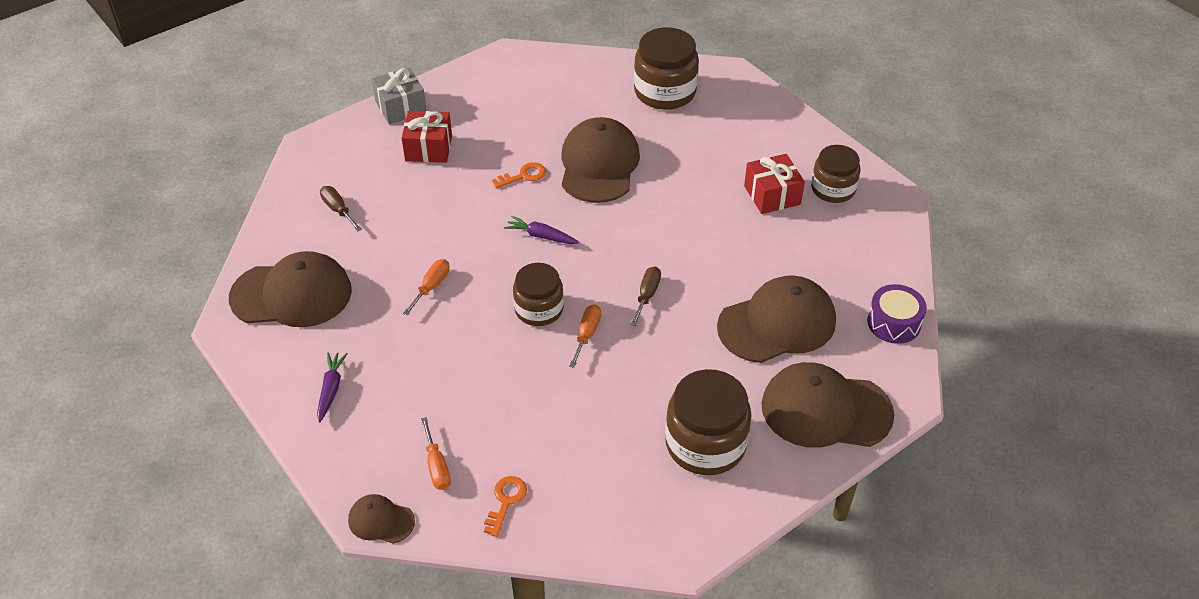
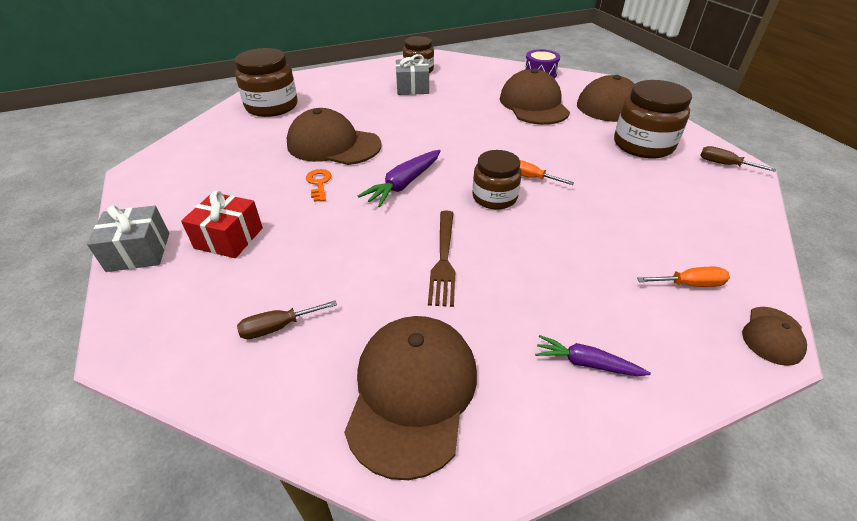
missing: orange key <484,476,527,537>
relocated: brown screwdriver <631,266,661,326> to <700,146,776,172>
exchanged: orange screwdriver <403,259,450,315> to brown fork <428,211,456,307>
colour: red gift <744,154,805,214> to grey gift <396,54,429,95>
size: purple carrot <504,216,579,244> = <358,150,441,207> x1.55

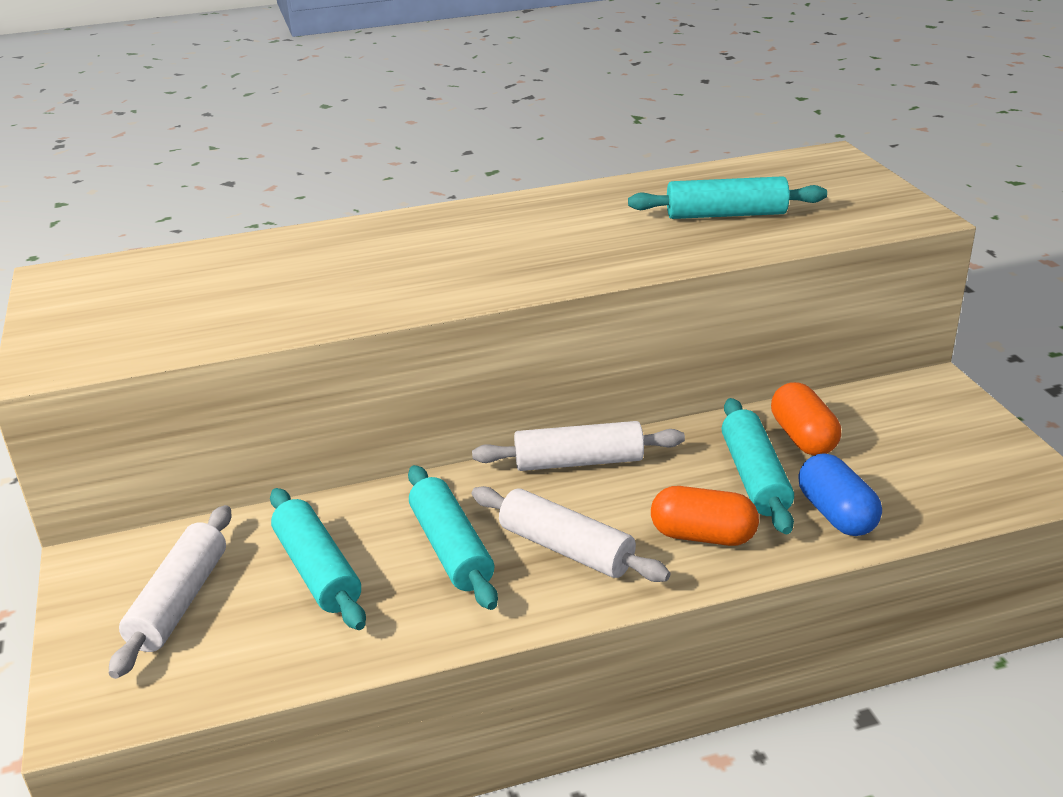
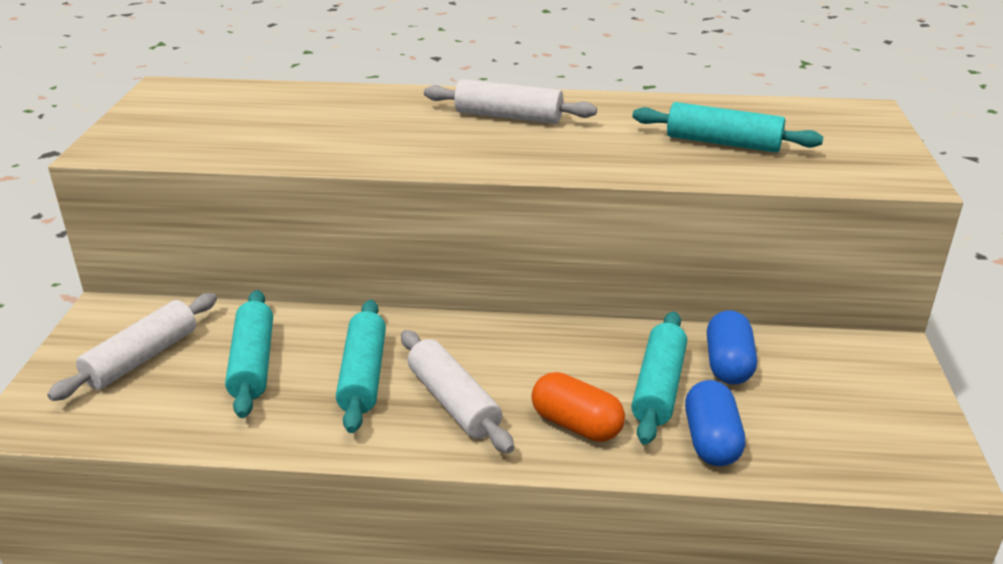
relocated: white rolling pin <472,421,685,471> to <424,79,597,124>
colour: orange capsule <771,382,841,456> to blue capsule <707,310,757,385>

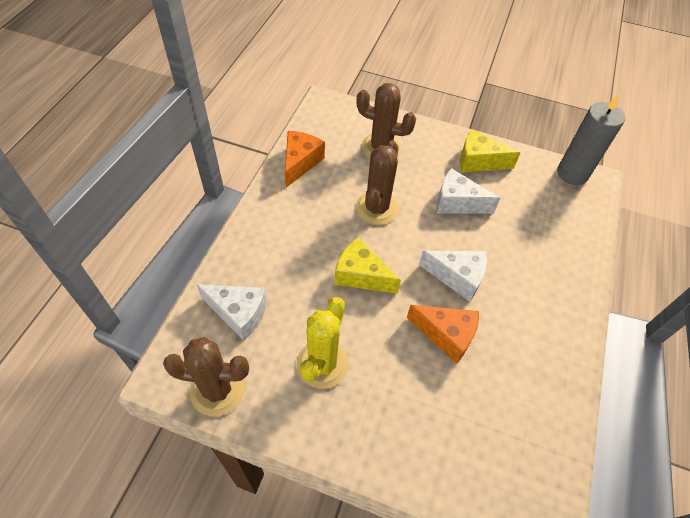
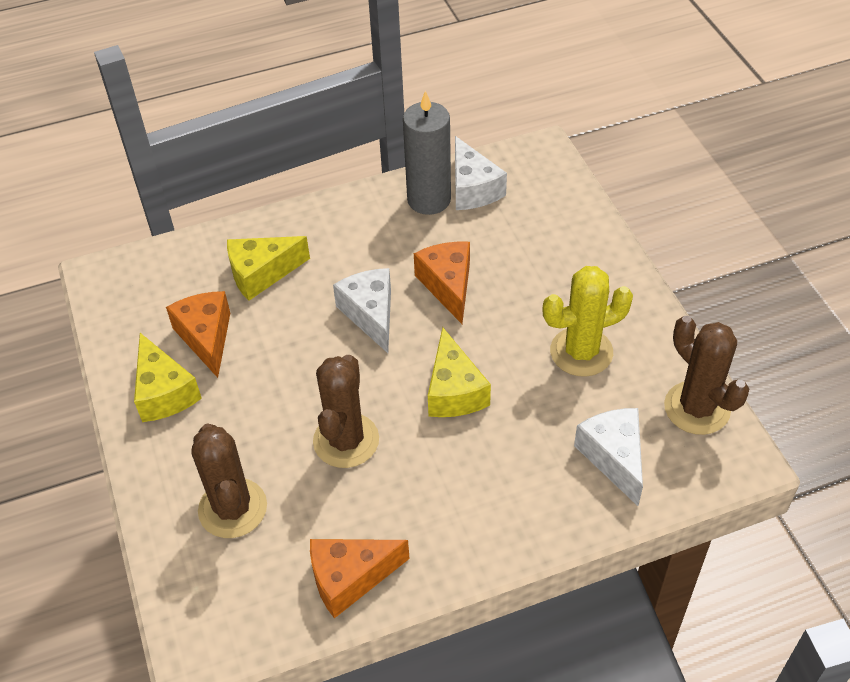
appeared: orange cheese <166,291,230,378>; yellow cheese <227,236,310,301>
relocated: white cheese <437,168,501,214> to <455,136,507,210>; grey candle <557,94,625,185> to <403,91,451,215>
spun: brown cactus <356,140,399,225> = <313,355,379,468> 60 degrees counterclockwise

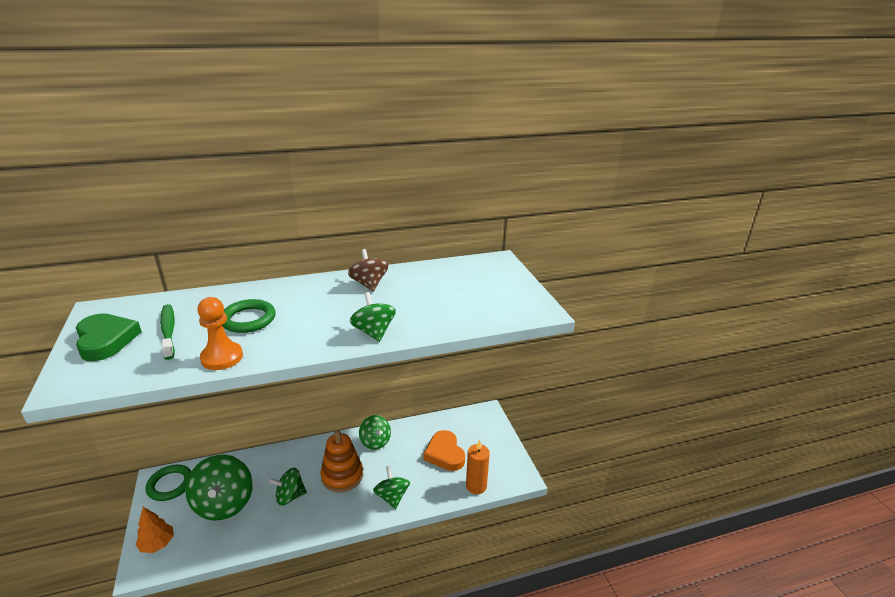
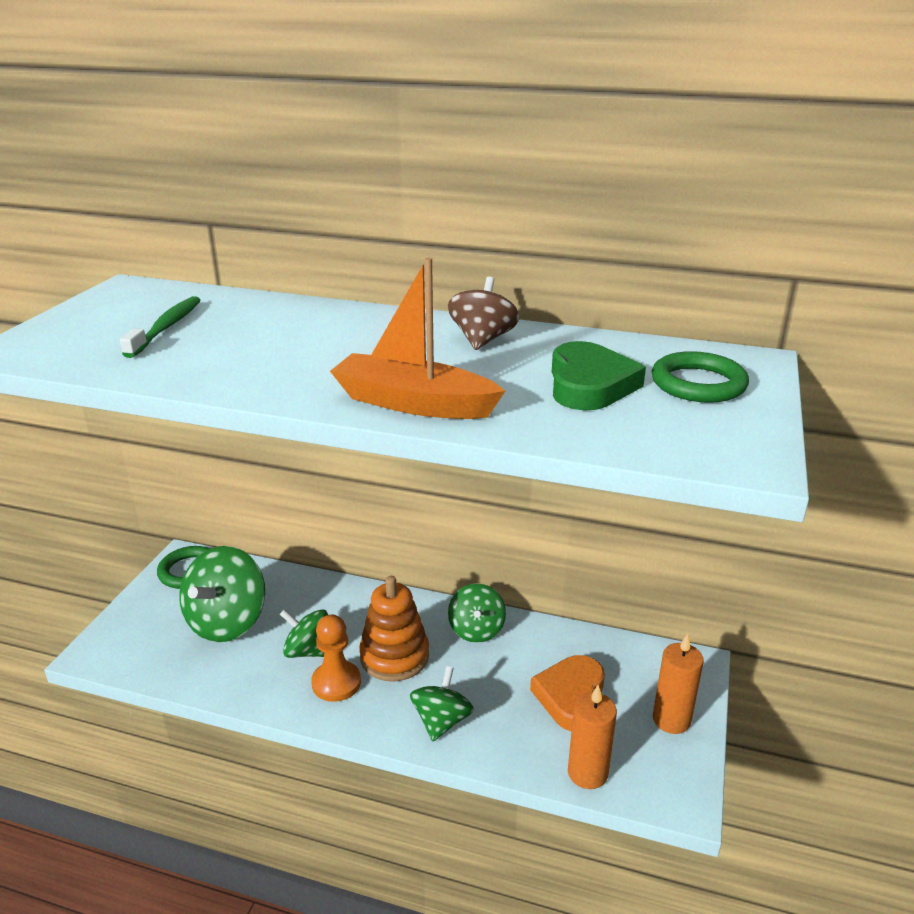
missing: orange tree <135,507,174,553>
appeared: orange candle <653,633,704,734>
relocated: green heart <76,313,142,361> to <552,341,646,410>; orange pawn <197,297,243,370> to <311,615,361,702>; green ring <223,299,276,333> to <652,351,749,403>
exchanged: green spinning top <350,292,396,342> to orange boat <330,258,505,419>

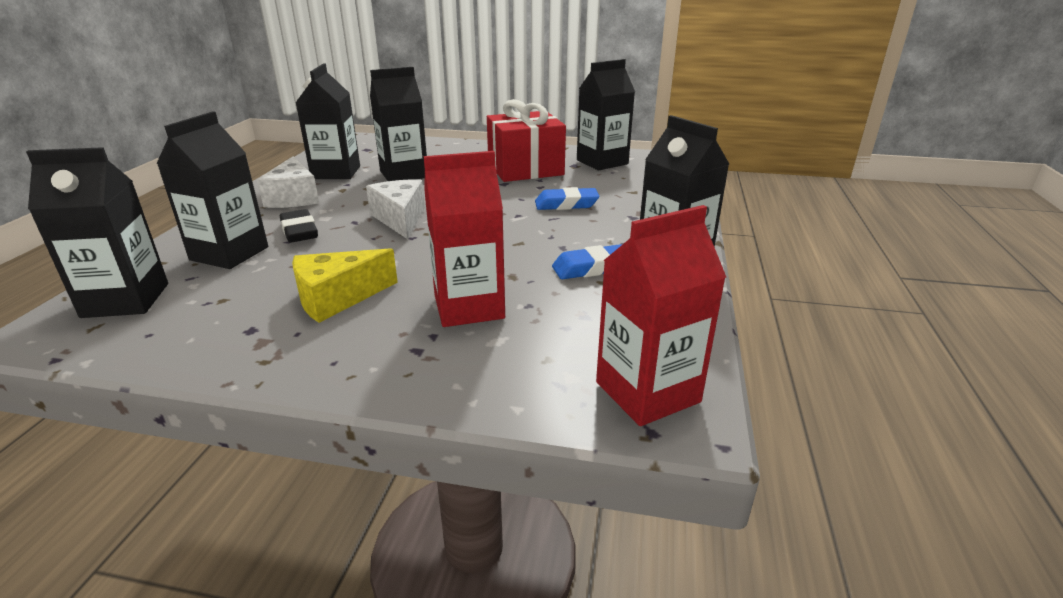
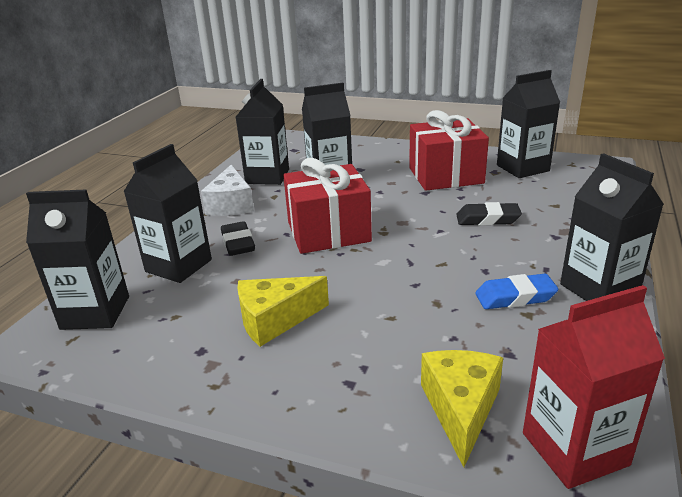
missing: red carton <424,151,505,327>
appeared: yellow cheese <421,350,503,467>
exchanged: white cheese <366,179,425,239> to red gift <283,158,372,254>
colour: blue eraser <535,187,599,210> to black eraser <456,202,522,226>

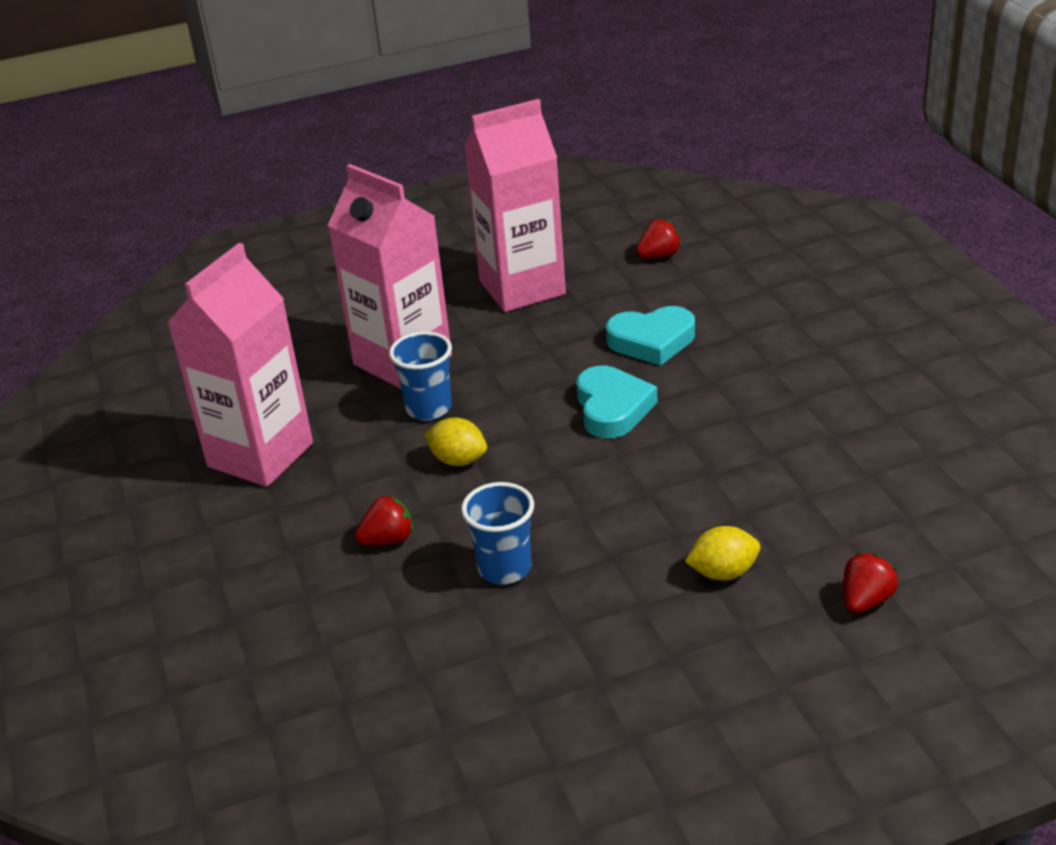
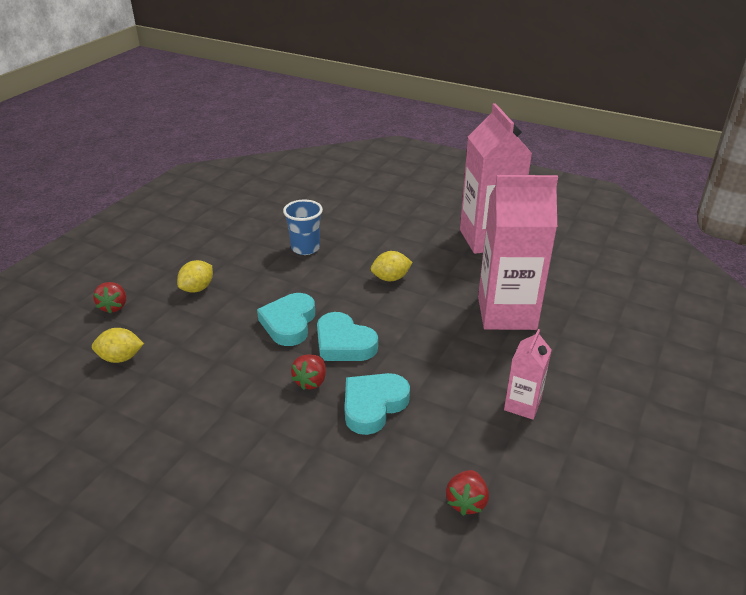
missing: blue cup <389,331,452,421>
appeared: yellow lemon <92,328,144,363>; turquoise heart <257,293,315,346>
relocated: red strawberry <355,495,413,545> to <291,354,326,390>
size: pink carton <464,99,566,312> = <504,329,552,420> x0.49

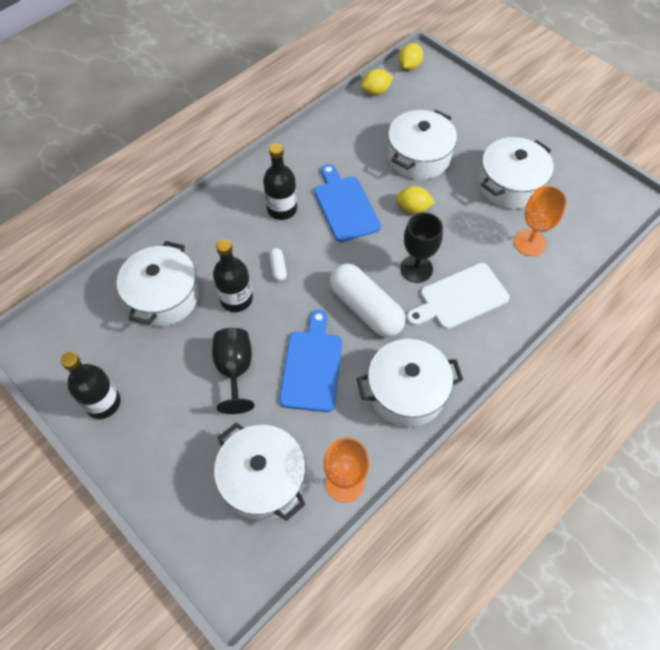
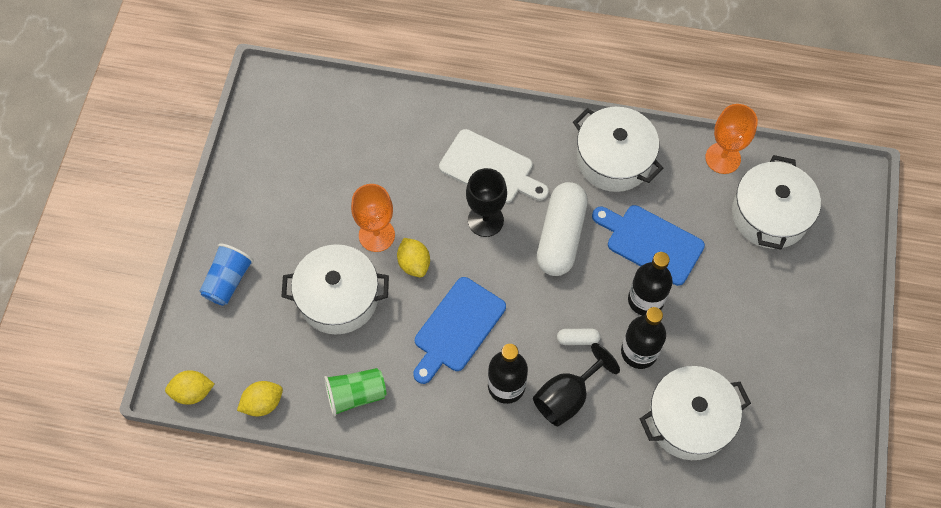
missing: white pot <479,137,554,209>
appeared: blue cup <200,243,254,306>; green cup <324,368,387,416>
relocated: black bottle <61,352,121,419> to <628,252,673,316>; black goblet <212,328,255,414> to <533,343,620,426>; orange goblet <514,186,567,256> to <351,184,395,252>
spun: white capsule <269,248,287,281> = <557,329,600,345> 45 degrees clockwise; blue cutting board <279,310,342,412> = <592,205,705,286> 60 degrees clockwise; yellow lemon <361,69,393,95> = <237,381,283,416> 60 degrees counterclockwise

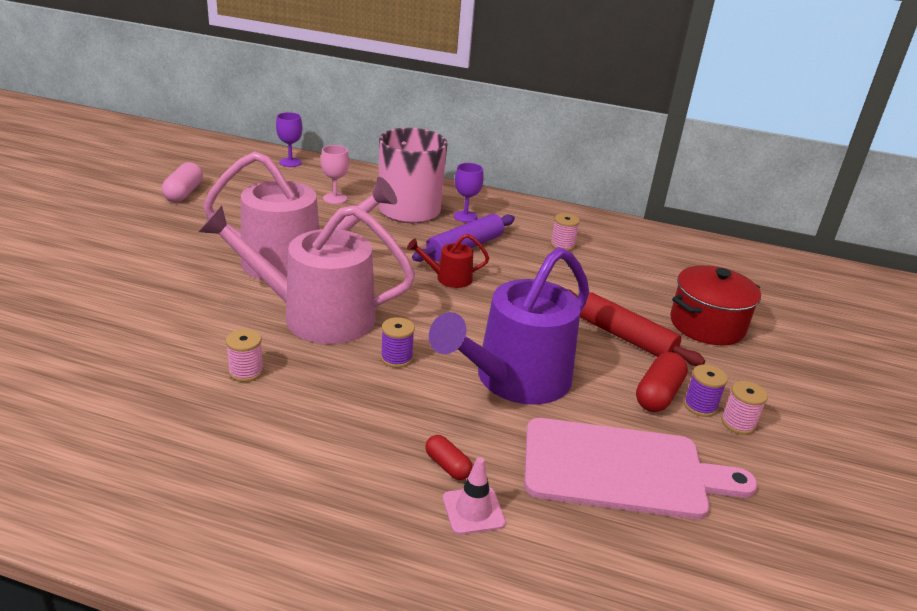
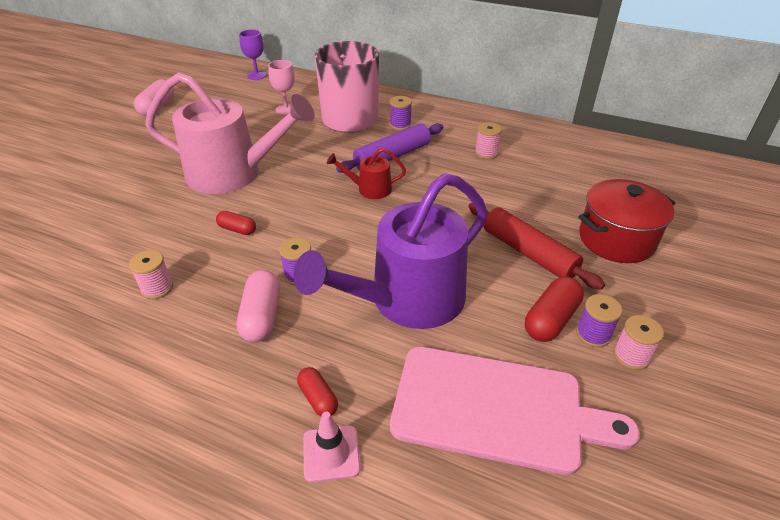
appeared: pink capsule <237,270,280,342>
exchanged: pink watering can <198,205,415,344> to red capsule <216,211,256,235>; purple goblet <454,163,484,222> to purple spool <390,96,412,130>

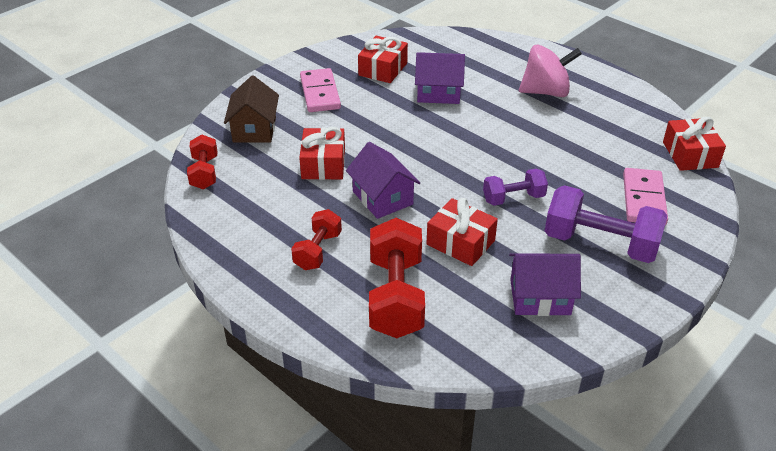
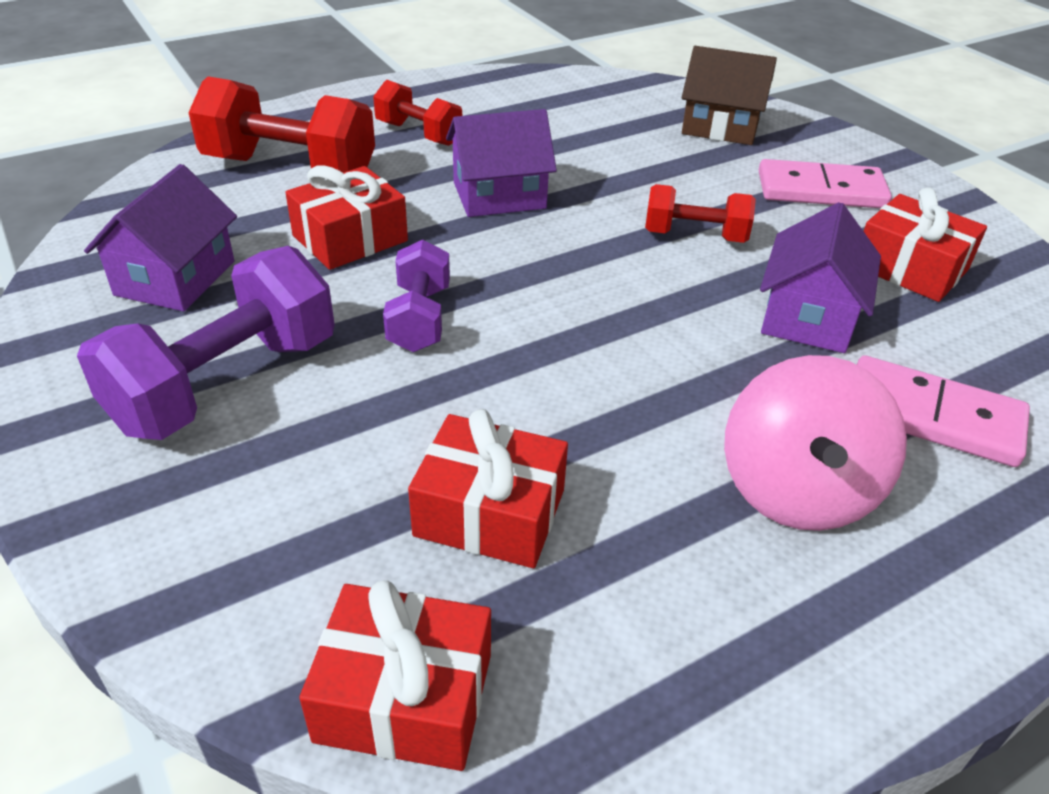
relocated: red dumbbell <187,134,217,189> to <645,184,756,243>; red gift <299,127,345,180> to <408,409,568,568>; pink domino <623,168,668,225> to <857,355,1030,467>

